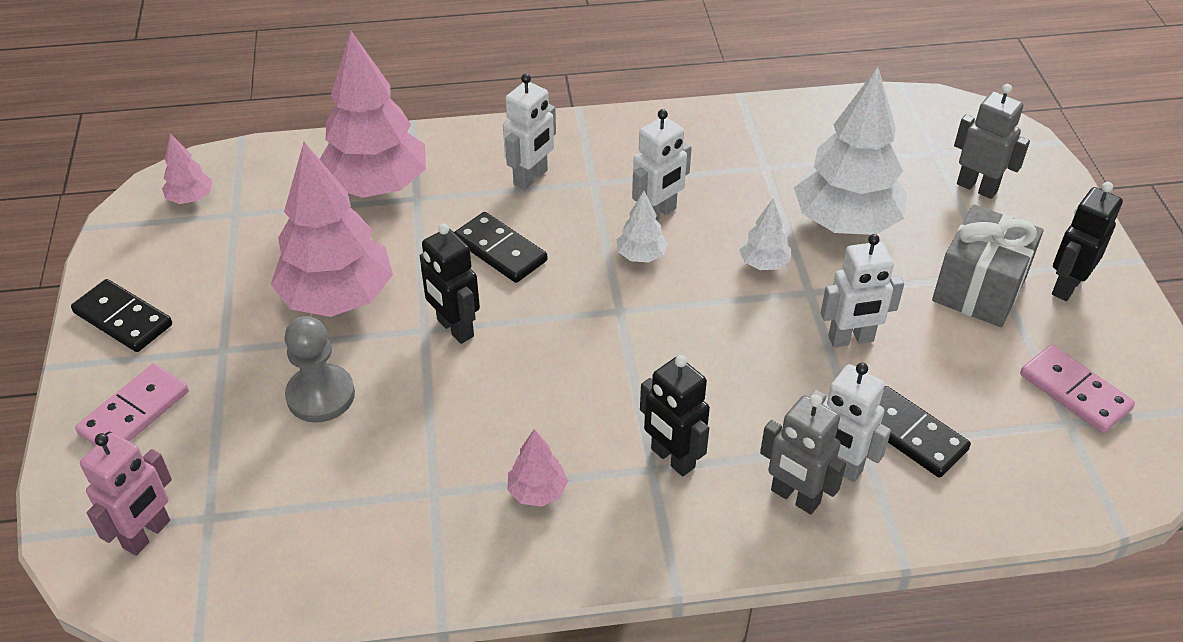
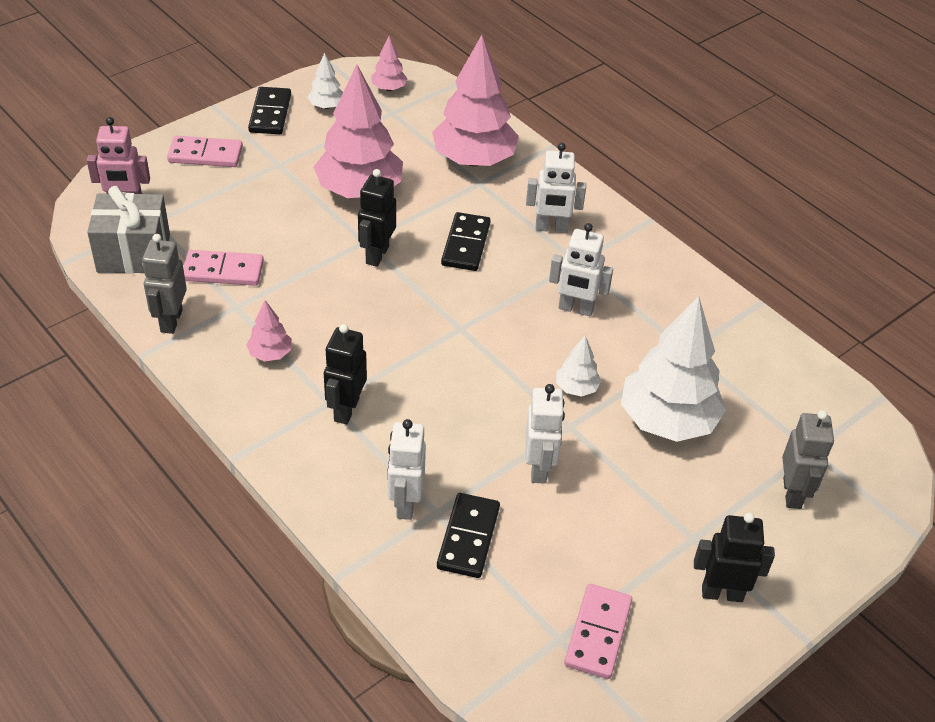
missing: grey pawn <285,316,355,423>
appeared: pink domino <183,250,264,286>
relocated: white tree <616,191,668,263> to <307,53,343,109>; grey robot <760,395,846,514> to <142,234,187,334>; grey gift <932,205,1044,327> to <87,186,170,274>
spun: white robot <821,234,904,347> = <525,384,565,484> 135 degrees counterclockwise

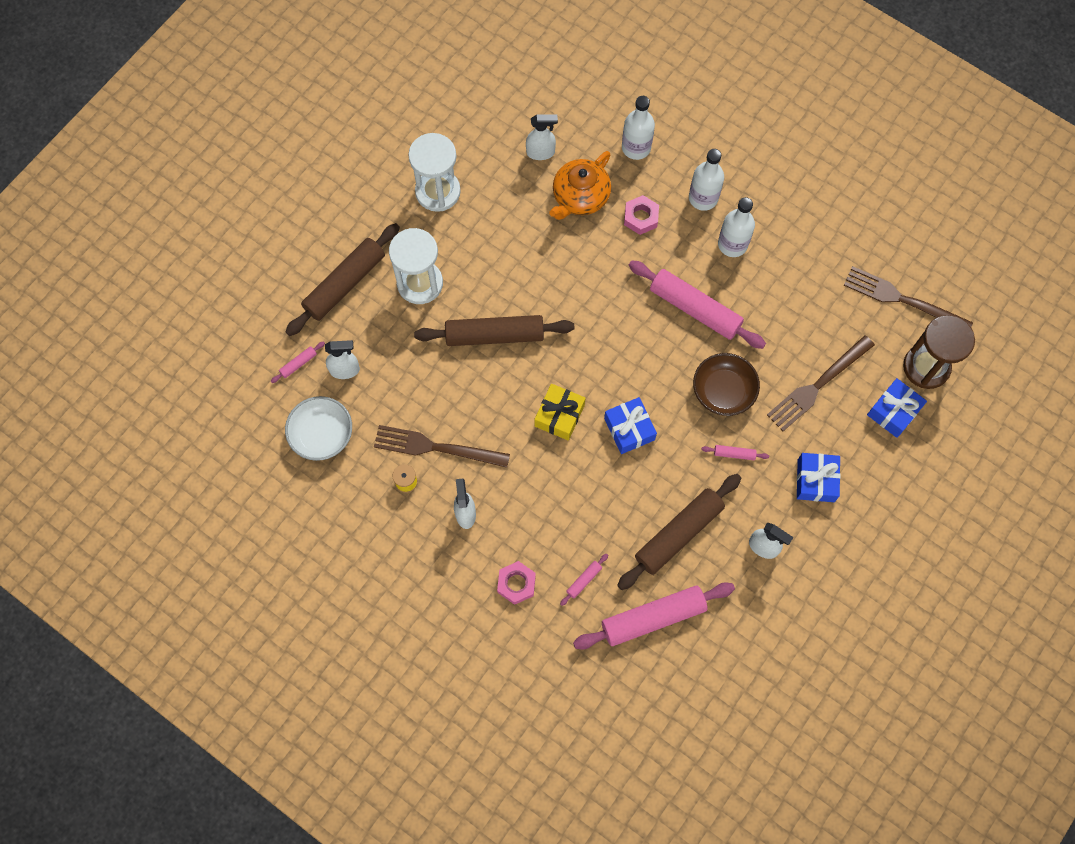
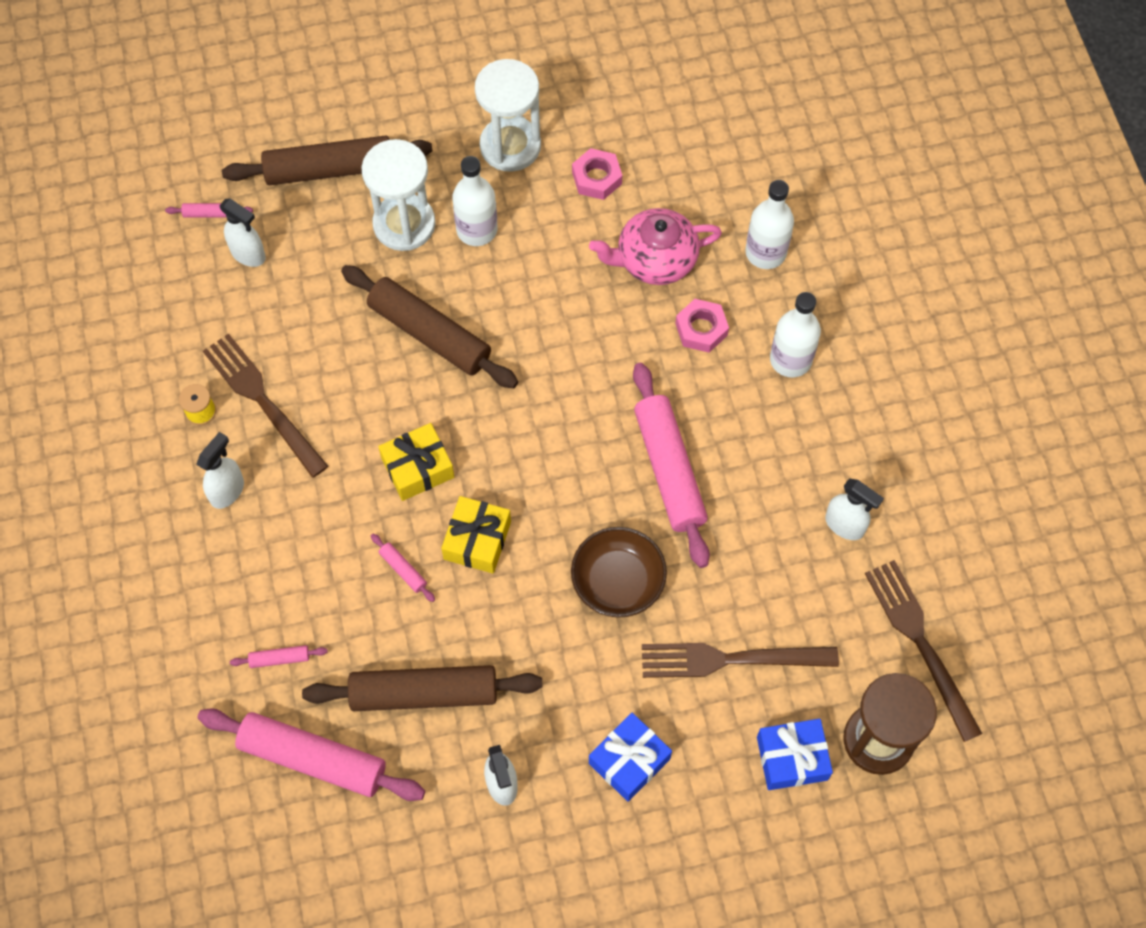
missing: white bowl <285,396,352,461>
relocated: pink nut <497,561,536,605> to <572,148,622,200>; white spray bottle <526,115,558,160> to <825,478,884,540>; pink rolling pin <701,445,769,460> to <371,534,435,602>; white bottle <718,197,755,257> to <452,156,498,246>
colour: orange teapot <549,151,611,220> to pink teapot <589,208,722,285>; blue gift <604,397,657,454> to yellow gift <441,496,511,574>

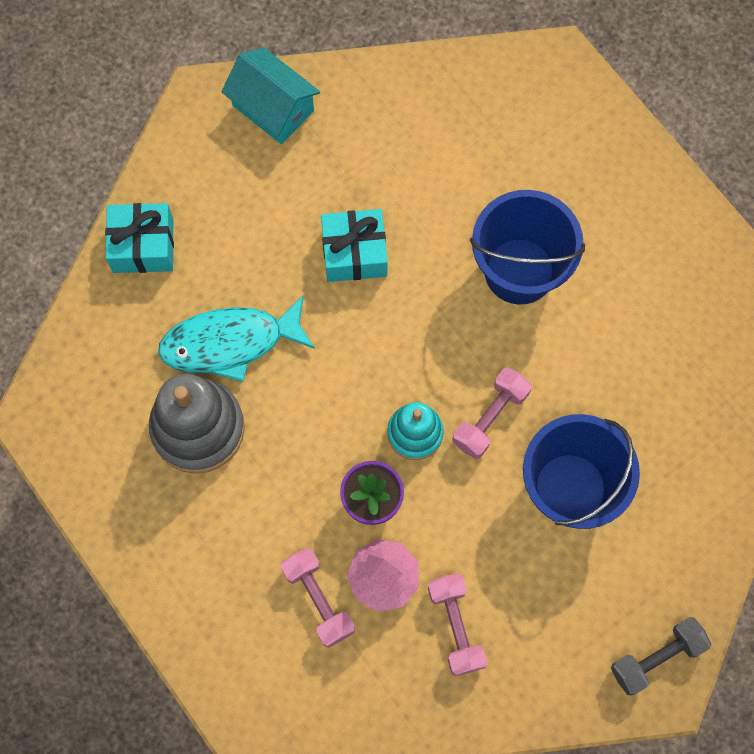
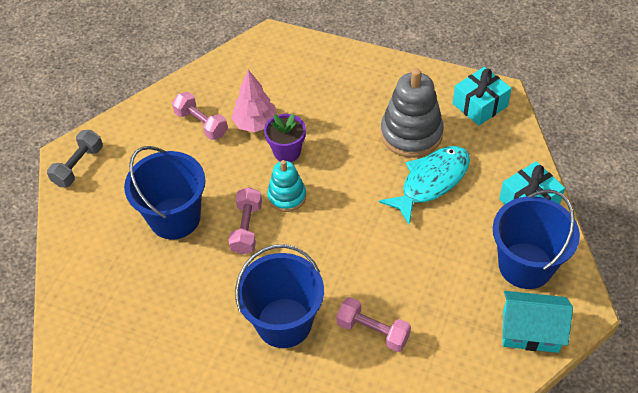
appeared: blue bucket <493,189,580,289>
relocated: pink dumbbell <281,548,355,648> to <336,297,411,352>; turquoise gift <321,209,388,282> to <453,67,512,126>

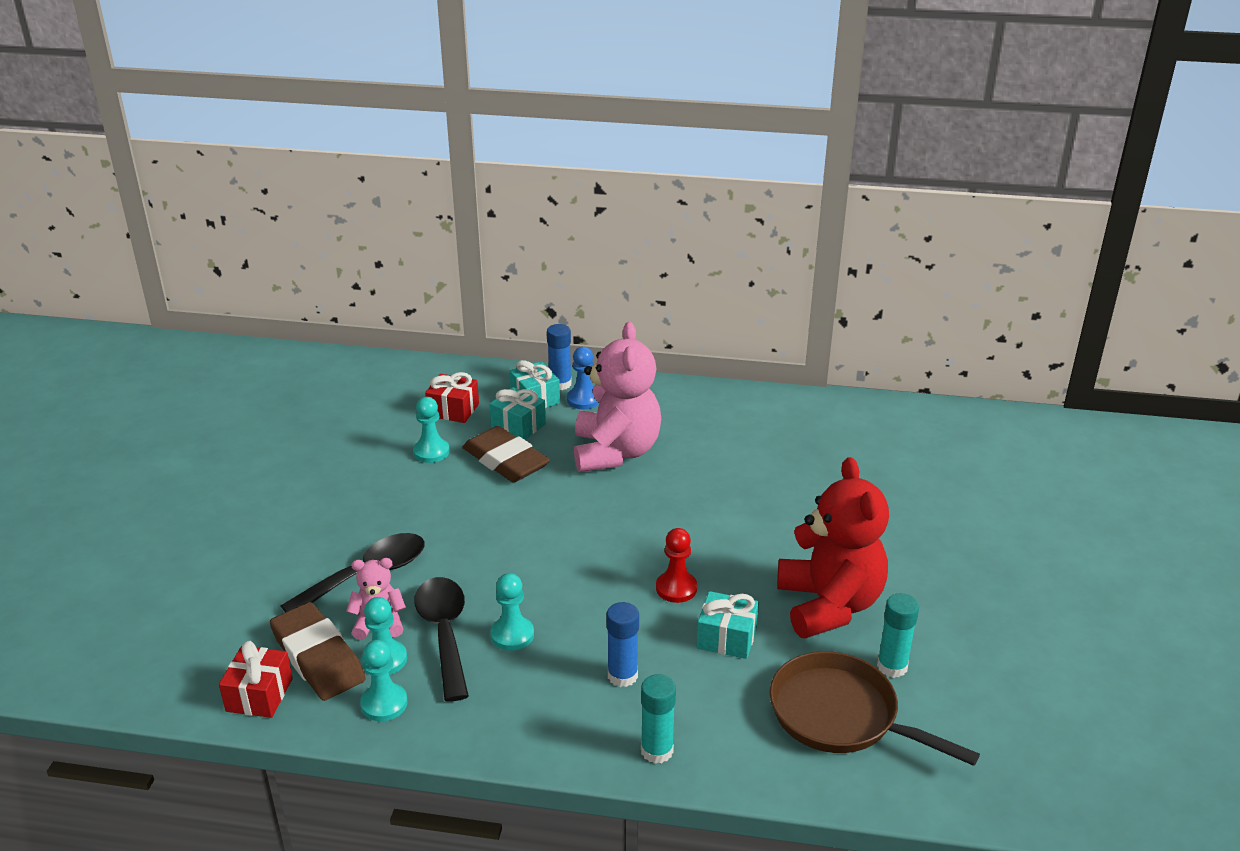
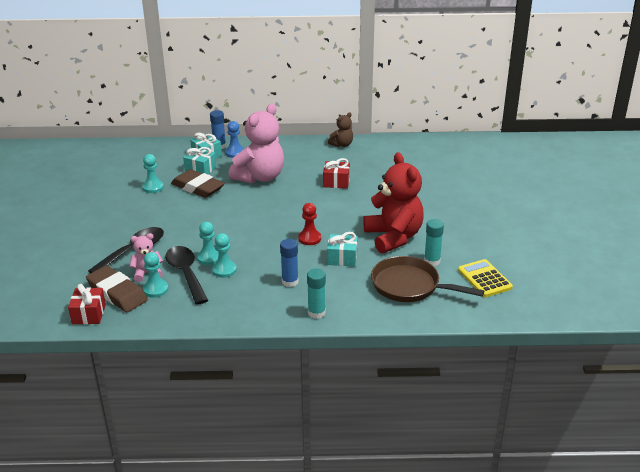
appeared: brown teddy bear <328,112,353,147>; yellow calculator <458,259,513,297>
relocated: turquoise pawn <360,640,408,721> to <197,222,219,265>; red gift <425,372,479,423> to <323,158,350,189>
spun: pink teddy bear <574,322,661,472> = <229,103,284,184> 45 degrees clockwise

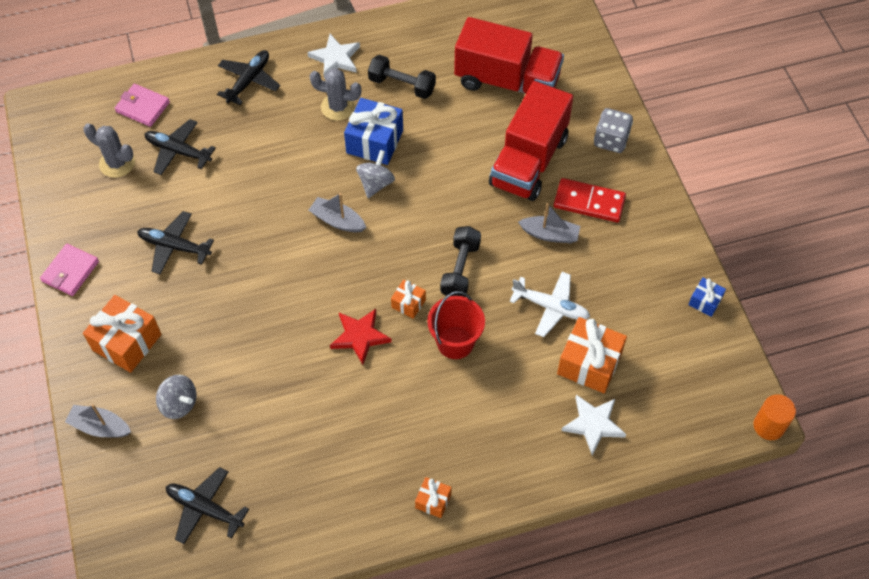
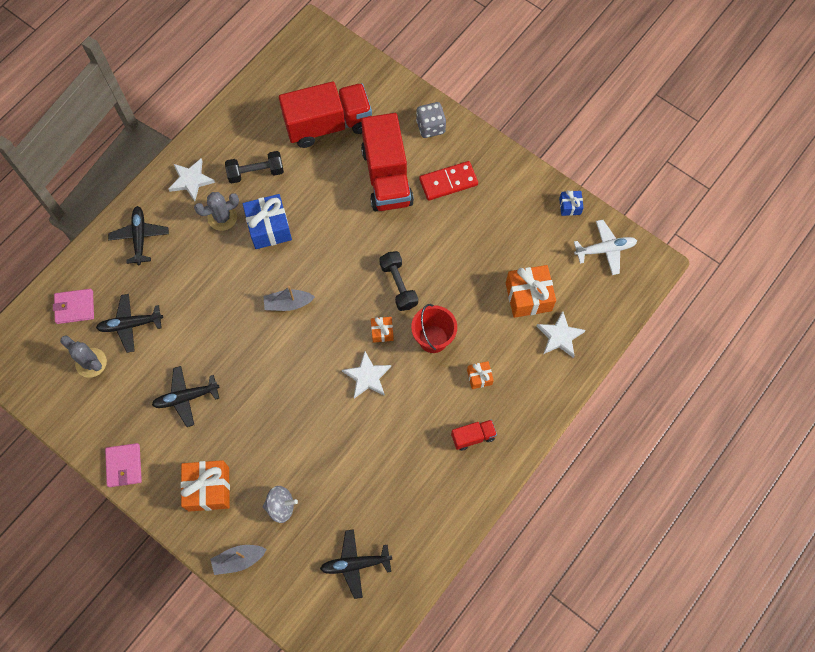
missing: grey spinning top <356,150,395,198>; grey boat <518,203,580,243>; orange cylinder <753,394,796,440>
appeared: red truck <451,420,497,451>
relocated: orange gift <415,477,452,518> to <467,361,494,389>; white plane <509,272,590,337> to <574,220,637,275>
colour: red star <330,309,392,365> to white star <342,352,391,398>
spun: grey cactus <84,123,135,178> = <60,335,107,378> 45 degrees clockwise

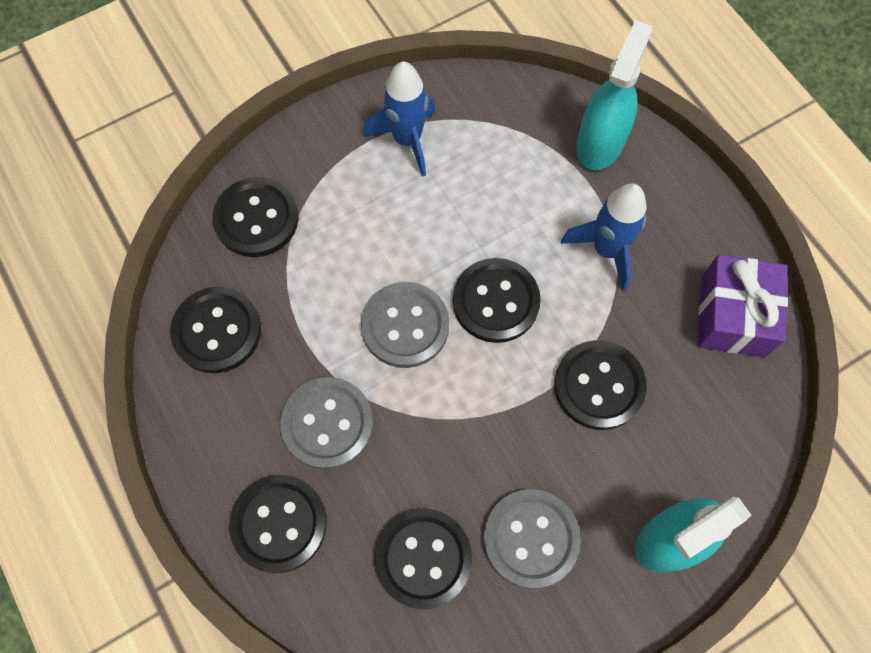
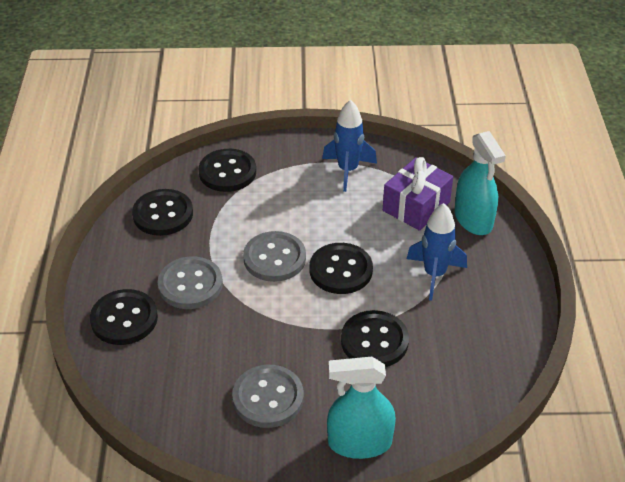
missing: black button <375,509,472,609>
relocated: purple gift <697,255,788,357> to <383,157,453,231>
spun: turquoise spray bottle <576,20,652,170> = <454,131,506,235> 105 degrees clockwise

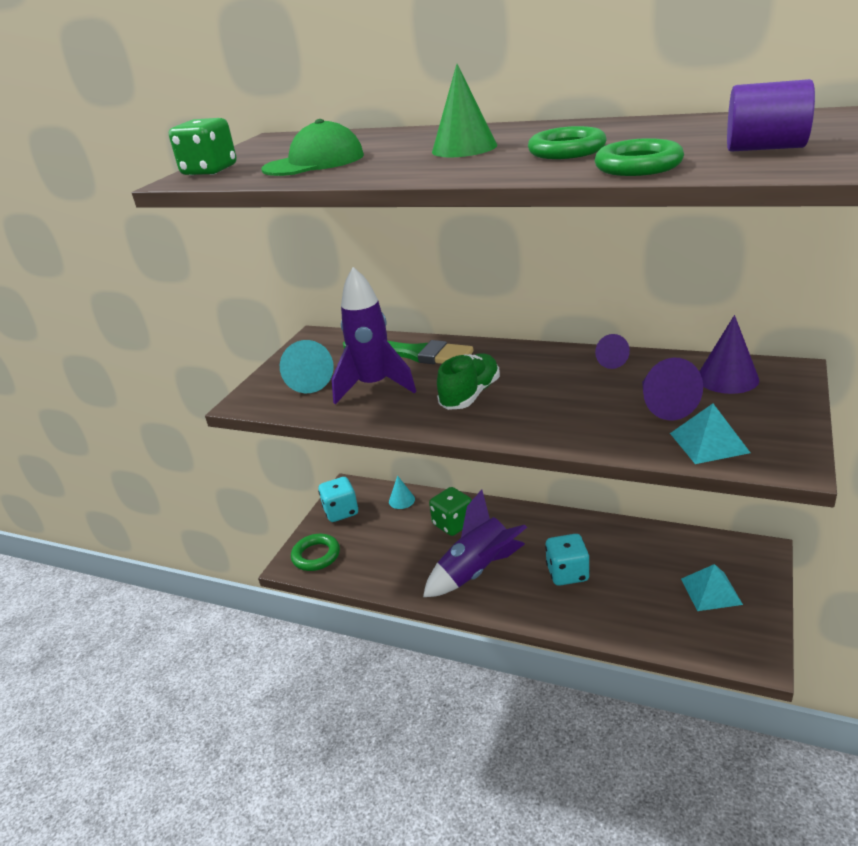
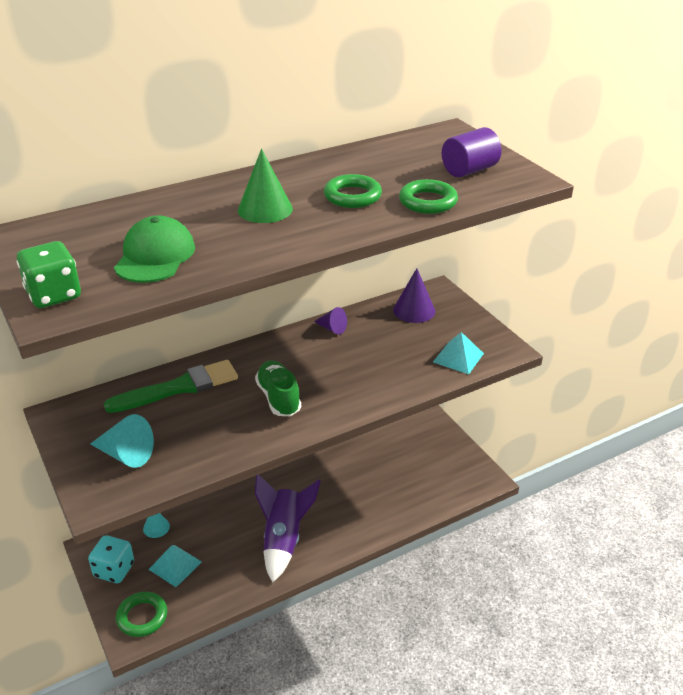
missing: purple rocket <332,267,416,404>; green dice <429,487,472,536>; turquoise dice <545,534,590,586>; purple cone <642,358,703,420>
relocated: turquoise pyramid <681,564,743,611> to <148,545,202,587>

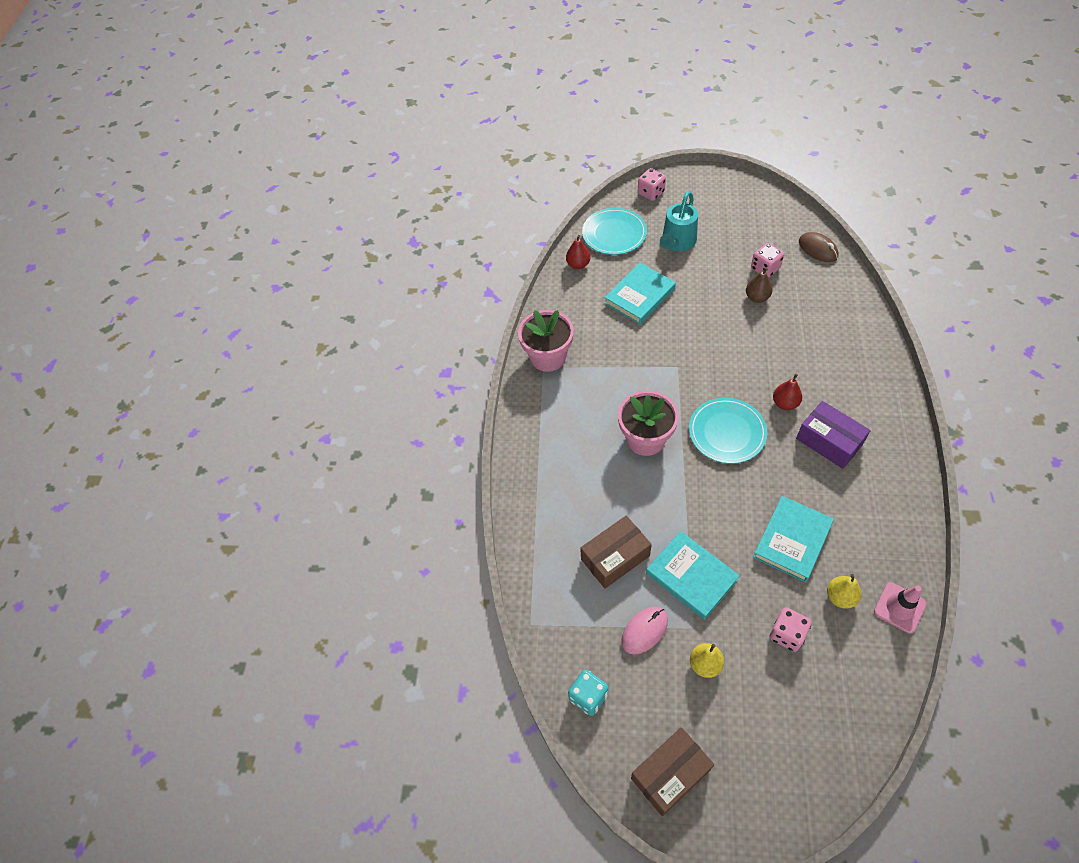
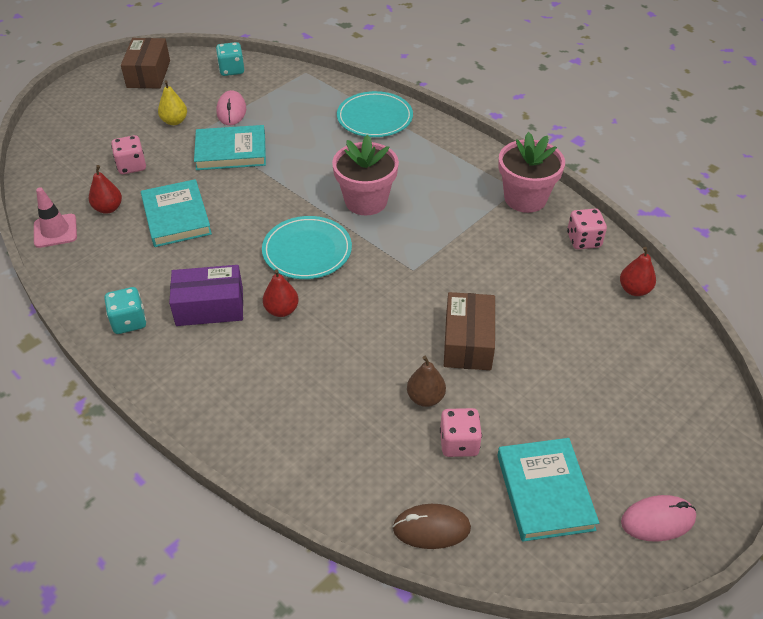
missing: turquoise watering can <660,191,698,251>
appeared: turquoise dice <104,287,146,334>; pink mouse <621,495,696,542>
relocated: brown box <580,516,652,589> to <444,292,495,370>; turquoise plate <582,208,647,255> to <337,91,413,137>; turquoise book <604,263,676,324> to <497,438,599,542>; pink dice <638,168,666,201> to <567,209,607,249>
colour: yellow pear <827,574,861,609> to red pear <89,165,122,214>

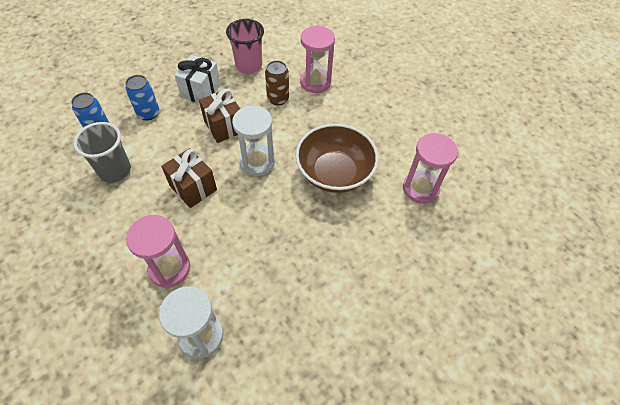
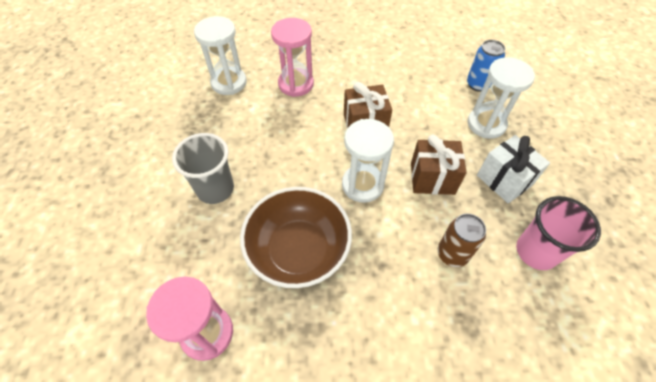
missing: pink hourglass <300,26,335,93>
relocated: grey cup <73,122,131,183> to <172,133,234,204>
exchanged: blue can <125,75,159,120> to white hourglass <468,57,535,139>

